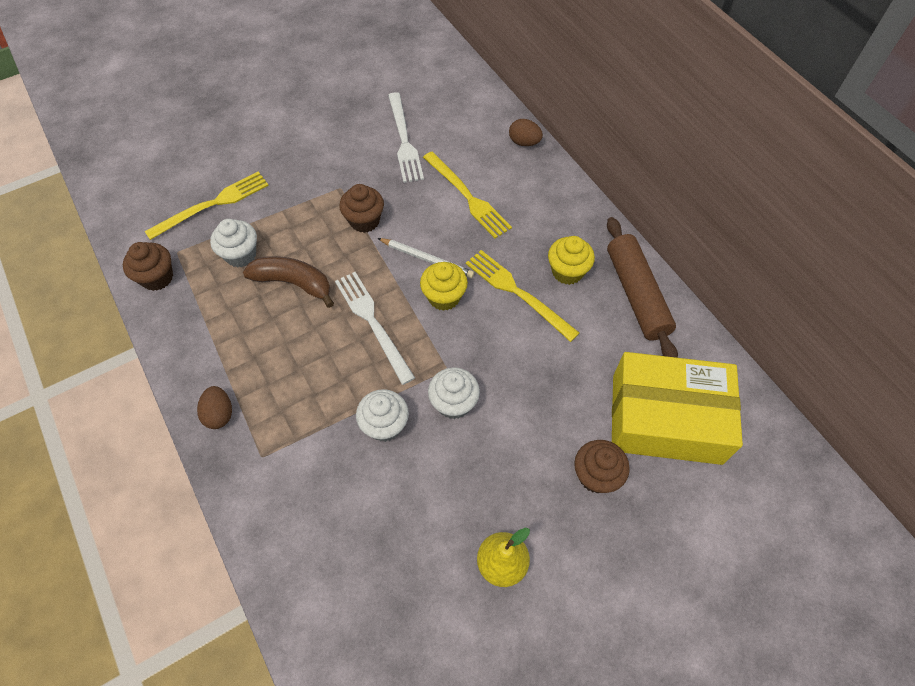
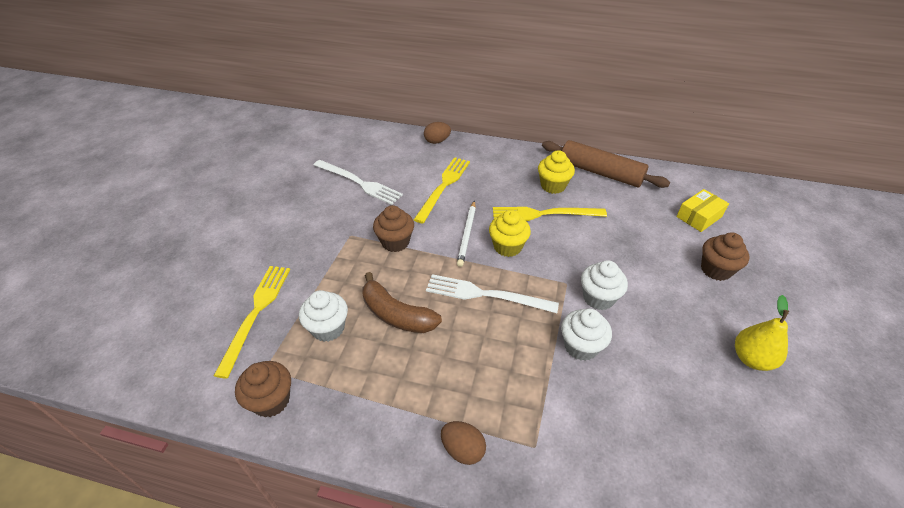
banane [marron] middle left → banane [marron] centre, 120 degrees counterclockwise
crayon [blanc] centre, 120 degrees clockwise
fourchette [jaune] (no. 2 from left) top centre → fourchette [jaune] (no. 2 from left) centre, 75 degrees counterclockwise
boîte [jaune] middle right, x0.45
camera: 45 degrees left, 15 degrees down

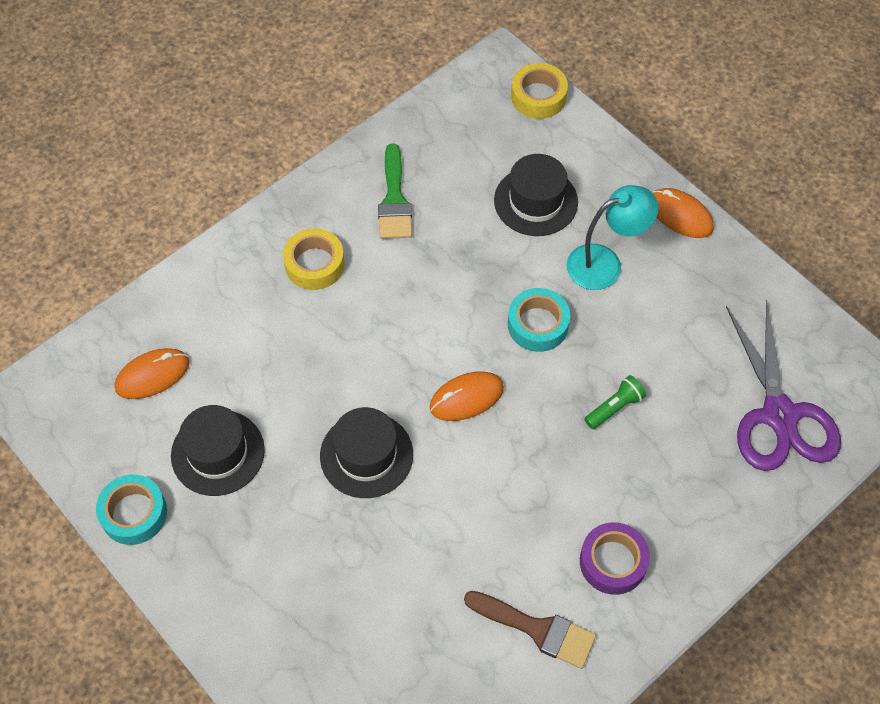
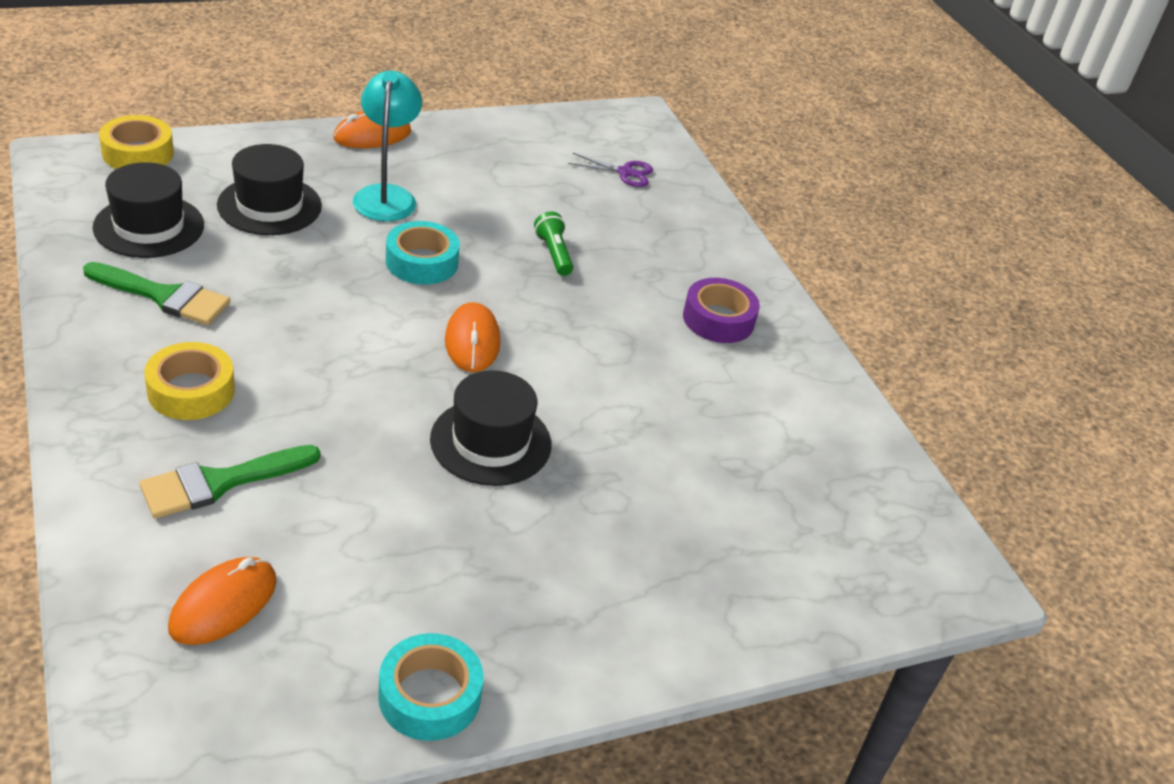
pinceau [marron] bottom centre → -
- → pinceau [vert] (no. 2 from left) middle left
chapeau [noir] (no. 1 from left) middle left → chapeau [noir] (no. 1 from left) top left, shifted
souris [orange] (no. 1 from left) middle left → souris [orange] (no. 1 from left) bottom left, 45 degrees clockwise
ciseaux [violet] middle right → ciseaux [violet] top centre, x0.44
camera: 75 degrees left, 20 degrees down

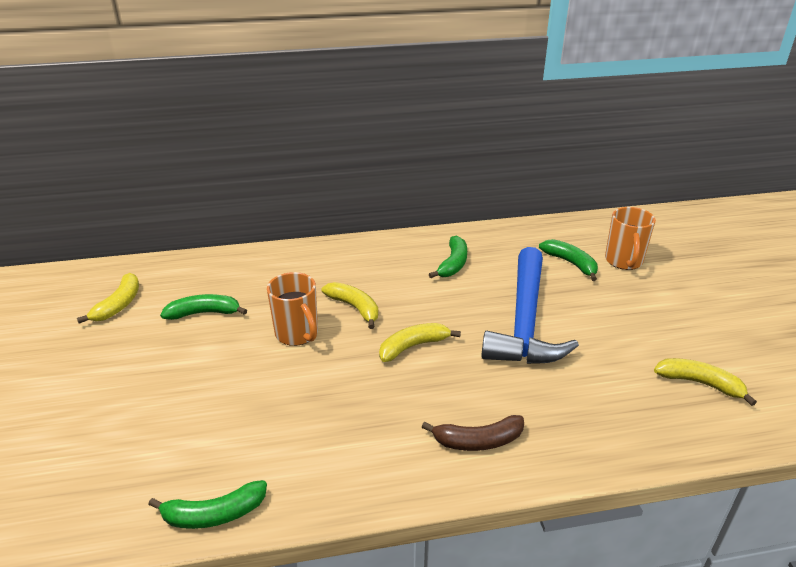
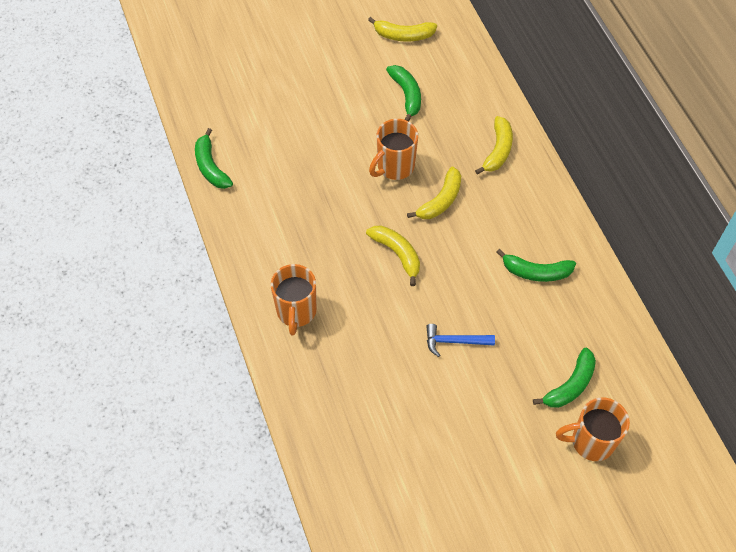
banane [jaune] (no. 4 from left) bottom right → banane [jaune] (no. 4 from left) top right, shifted
banane [marron] bottom centre → tasse [orange] (no. 1 from left) centre
marteau [bleu] centre, x0.40
camera: 80 degrees right, 25 degrees up

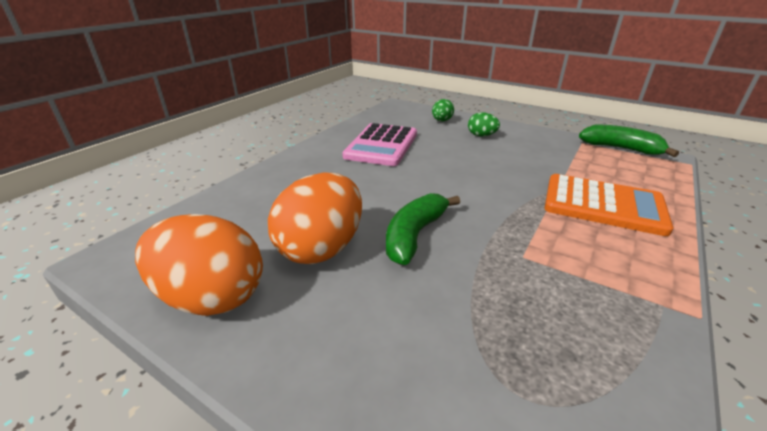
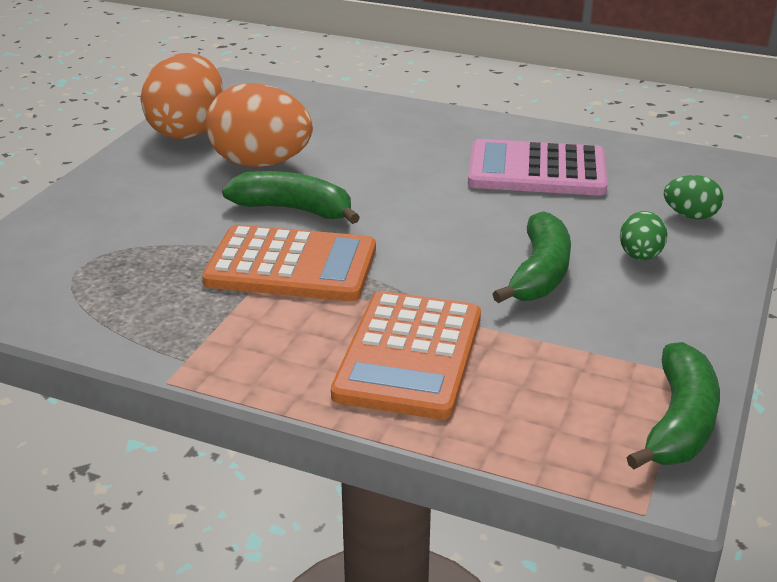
- → calculatrice [orange] (no. 1 from left) centre
- → banane [vert] (no. 2 from left) middle right
camera: 80 degrees right, 0 degrees up

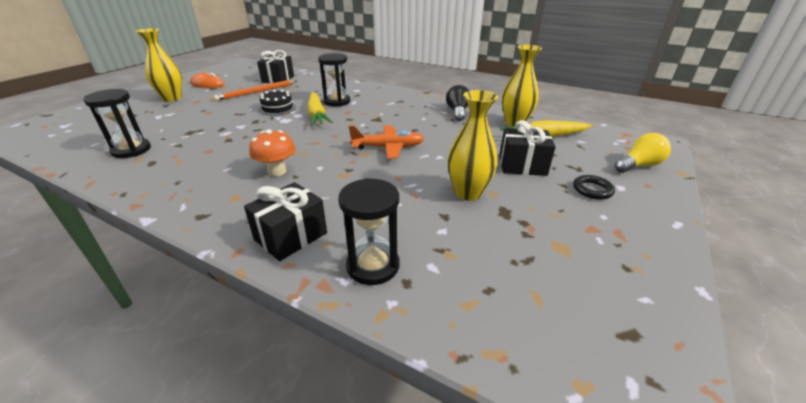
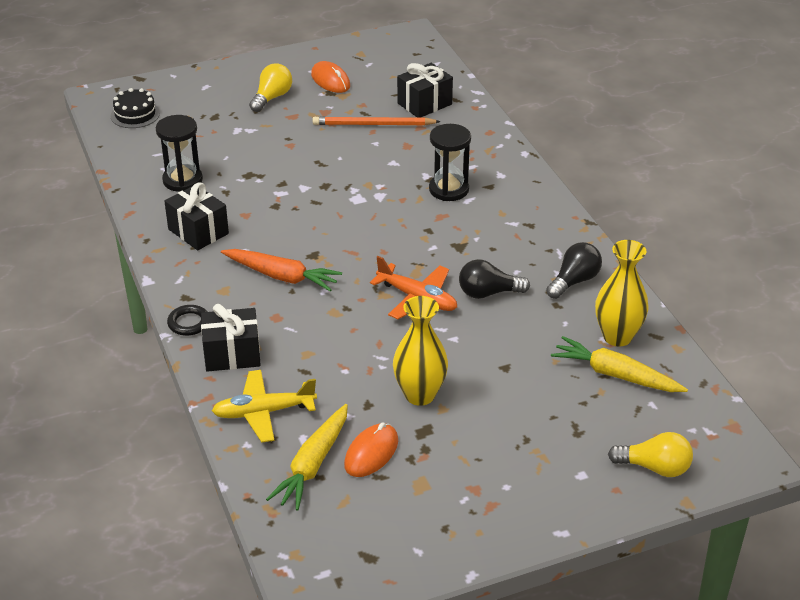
- → souris [orange] (no. 2 from left) bottom centre
- → ampoule [noir] (no. 1 from left) centre
gâteau [noir] top centre → gâteau [noir] top left, shifted
carotte [jaune] (no. 1 from left) top centre → carotte [jaune] (no. 1 from left) bottom centre, shifted
cadeau [noir] (no. 3 from left in the first image) centre → cadeau [noir] (no. 1 from left) middle left, shifted
anneau [noir] middle right → anneau [noir] middle left, shifted
vase [jaune] (no. 1 from left) top left → ampoule [jaune] (no. 1 from left) top centre
champignon [orange] centre → carotte [orange] centre
sablier [noir] (no. 3 from left) centre → avion [jaune] bottom left
camera: 40 degrees right, 5 degrees up

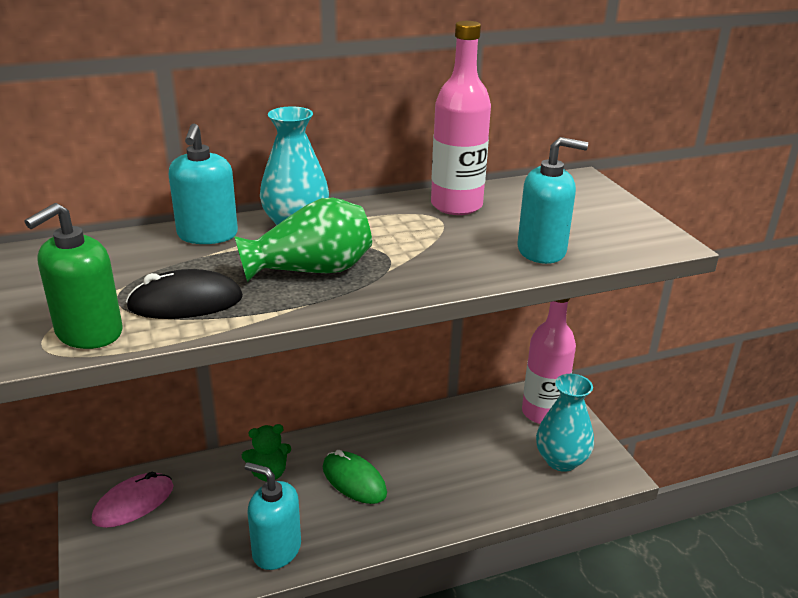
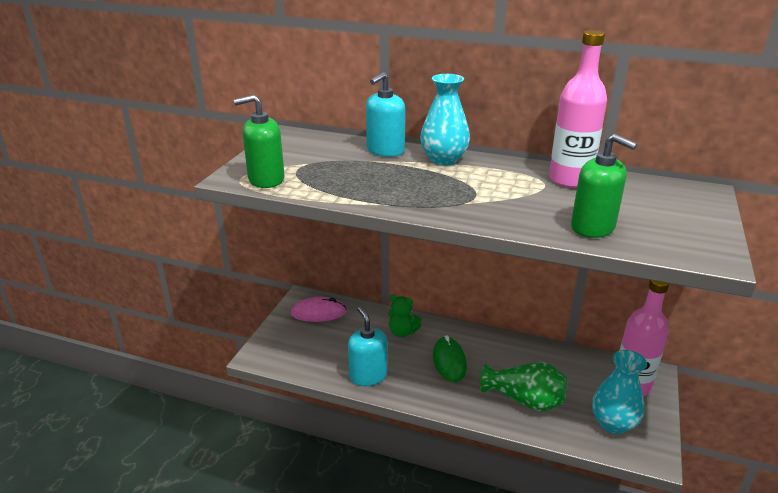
souris [noir] middle left → -
vase [vert] centre → vase [vert] bottom right, shifted
distributeur de savon [turquoise] (no. 3 from left) middle right → distributeur de savon [vert] (no. 2 from left) middle right
camera: 40 degrees right, 0 degrees up

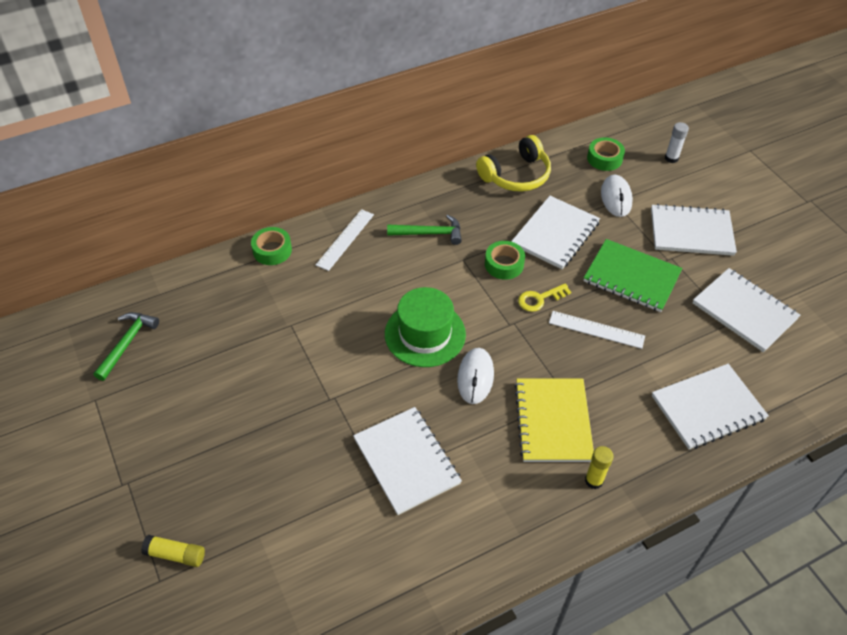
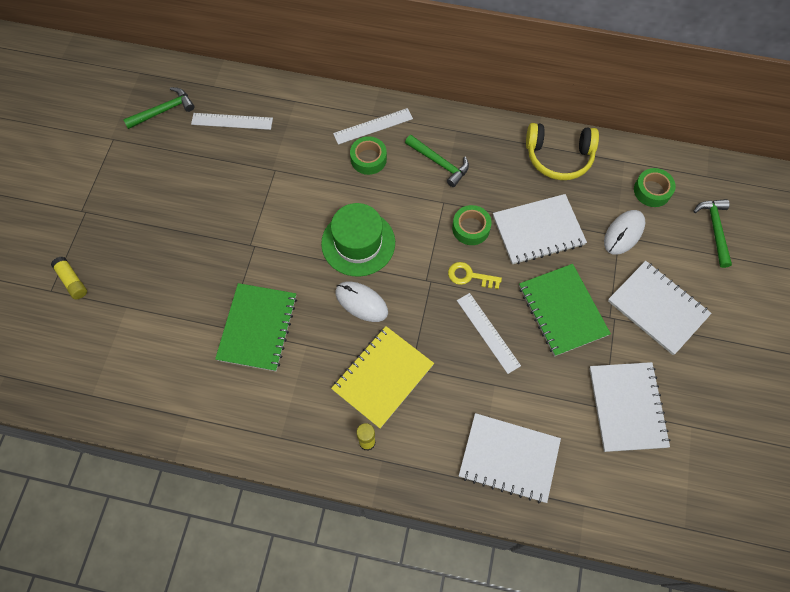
- → règle [blanc] (no. 1 from left) top left
ruban adhésif [vert] (no. 1 from left) middle left → ruban adhésif [vert] (no. 1 from left) top centre, shifted
bâton de colle [blanc] top right → marteau [vert] (no. 3 from left) middle right
carnet [blanc] (no. 1 from left) bottom centre → carnet [vert] (no. 1 from left) middle left
souris [blanc] (no. 1 from left) centre, 75 degrees clockwise
camera: 40 degrees right, 15 degrees up

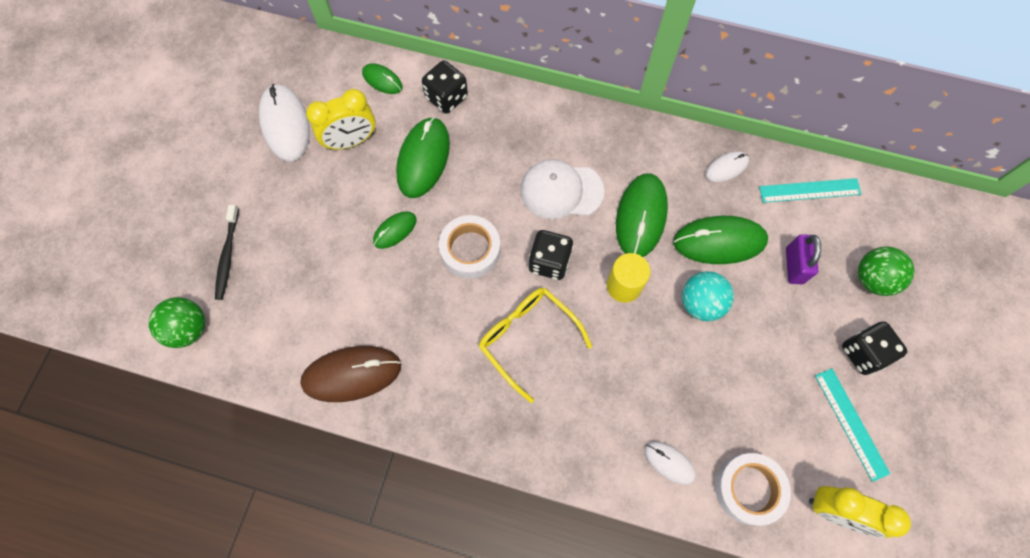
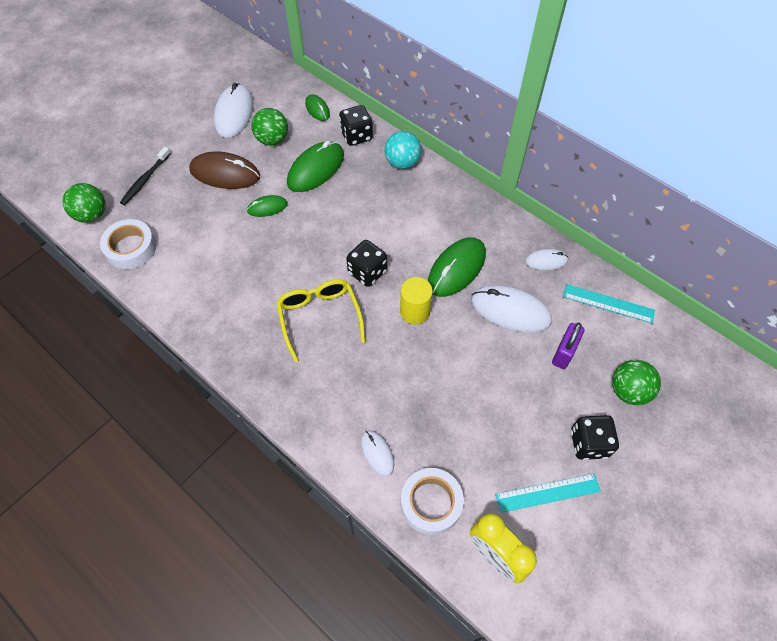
casquette [blanc] centre → -
souris [marron] bottom centre → souris [marron] top left, shifted
ruban adhésif [blanc] (no. 1 from left) centre → ruban adhésif [blanc] (no. 1 from left) middle left, shifted
balle [turquoise] middle right → balle [turquoise] top centre, shifted
réveil [jaune] (no. 1 from left) top left → balle [vert] (no. 2 from left) top centre
souris [vert] (no. 5 from left) middle right → souris [blanc] (no. 3 from left) centre
règle [turquoise] (no. 2 from left in the first image) bottom right → règle [turquoise] (no. 1 from left) bottom right, 75 degrees clockwise
camera: 25 degrees right, 10 degrees down

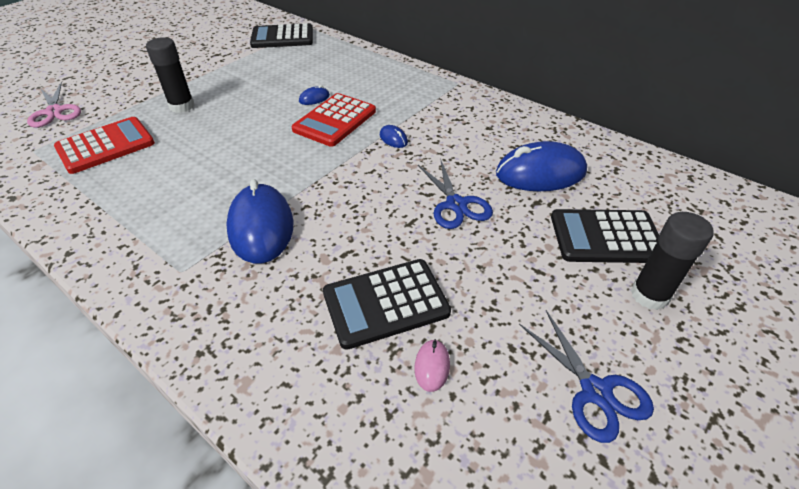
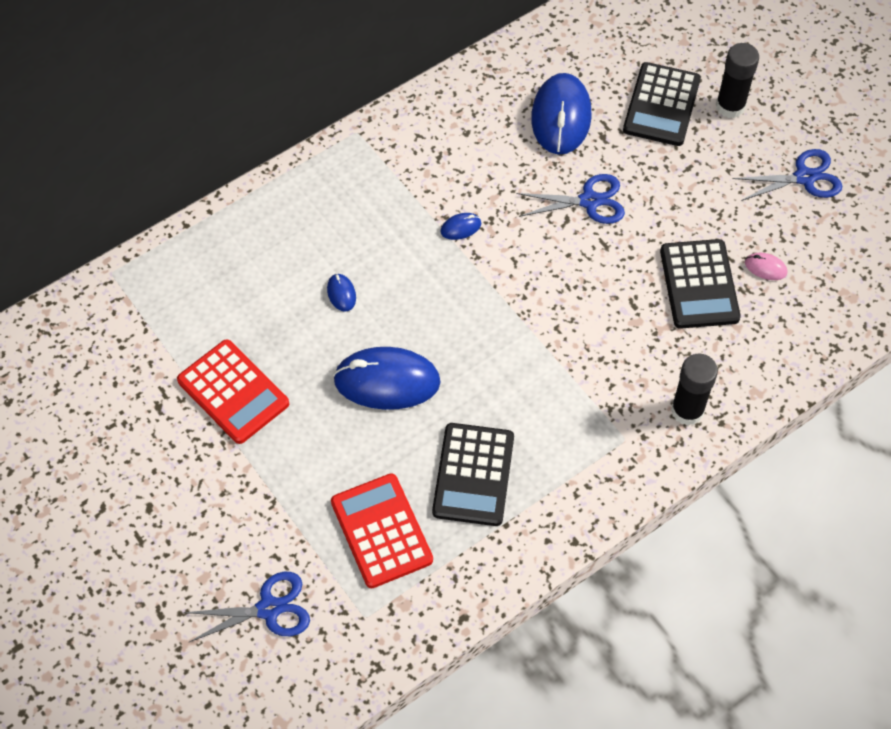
bâton de colle [noir] (no. 1 from left) top left → bâton de colle [noir] (no. 1 from left) middle right, shifted
souris [bleu] (no. 1 from left in the first image) middle left → souris [bleu] (no. 2 from left) centre, shifted
calculatrice [noir] (no. 1 from left) top centre → calculatrice [noir] (no. 1 from left) centre, shifted
calculatrice [rouge] (no. 2 from left in the first image) top centre → calculatrice [rouge] (no. 1 from left) middle left, shifted
ciseaux [rose] top left → ciseaux [bleu] (no. 1 from left) bottom left
camera: 75 degrees left, 15 degrees up

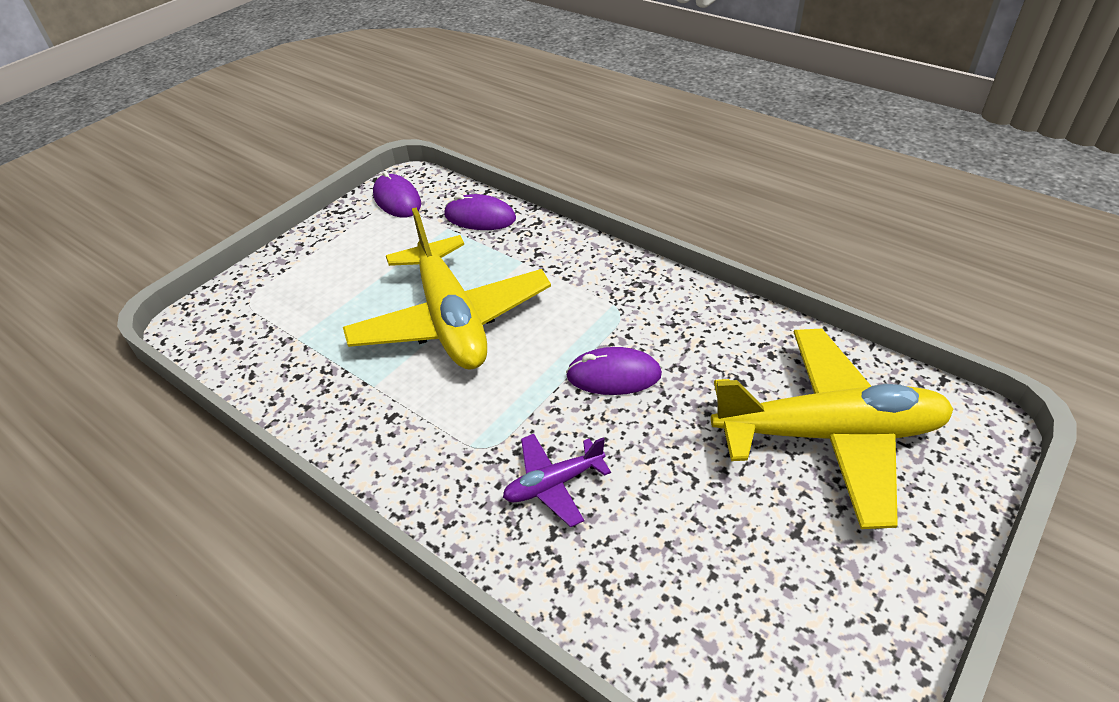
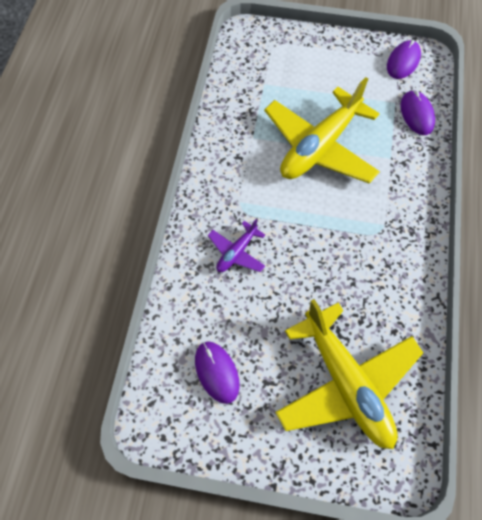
souris [violet] (no. 3 from left in the first image) centre → souris [violet] (no. 1 from left) bottom centre, shifted
avion [violet] bottom centre → avion [violet] centre, 90 degrees counterclockwise
camera: 60 degrees right, 20 degrees up

